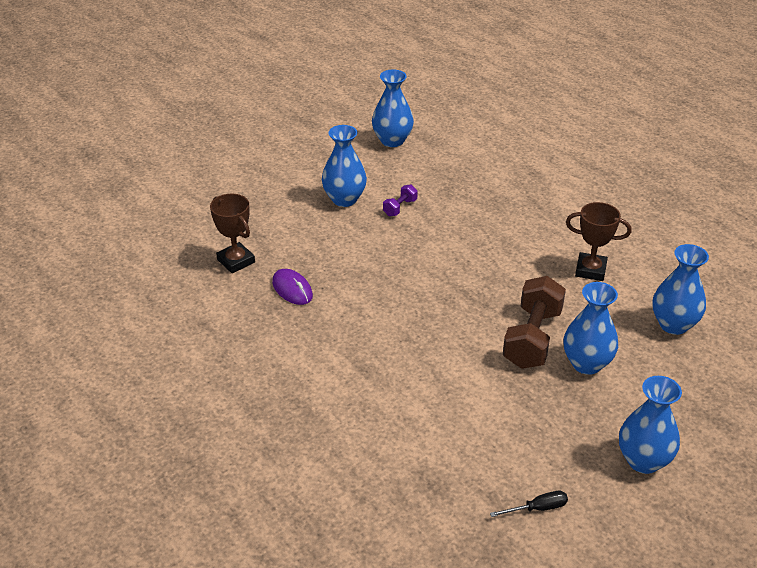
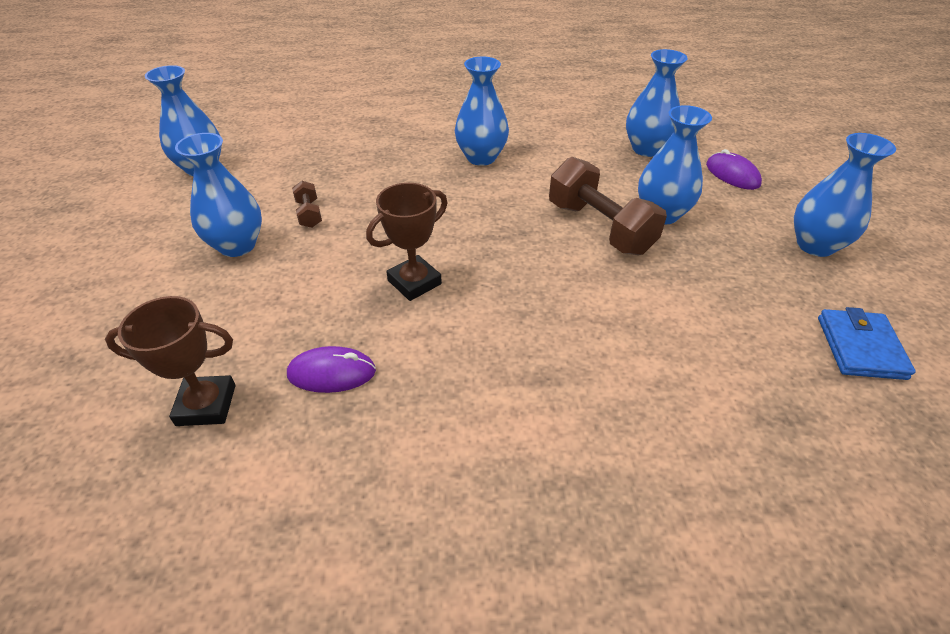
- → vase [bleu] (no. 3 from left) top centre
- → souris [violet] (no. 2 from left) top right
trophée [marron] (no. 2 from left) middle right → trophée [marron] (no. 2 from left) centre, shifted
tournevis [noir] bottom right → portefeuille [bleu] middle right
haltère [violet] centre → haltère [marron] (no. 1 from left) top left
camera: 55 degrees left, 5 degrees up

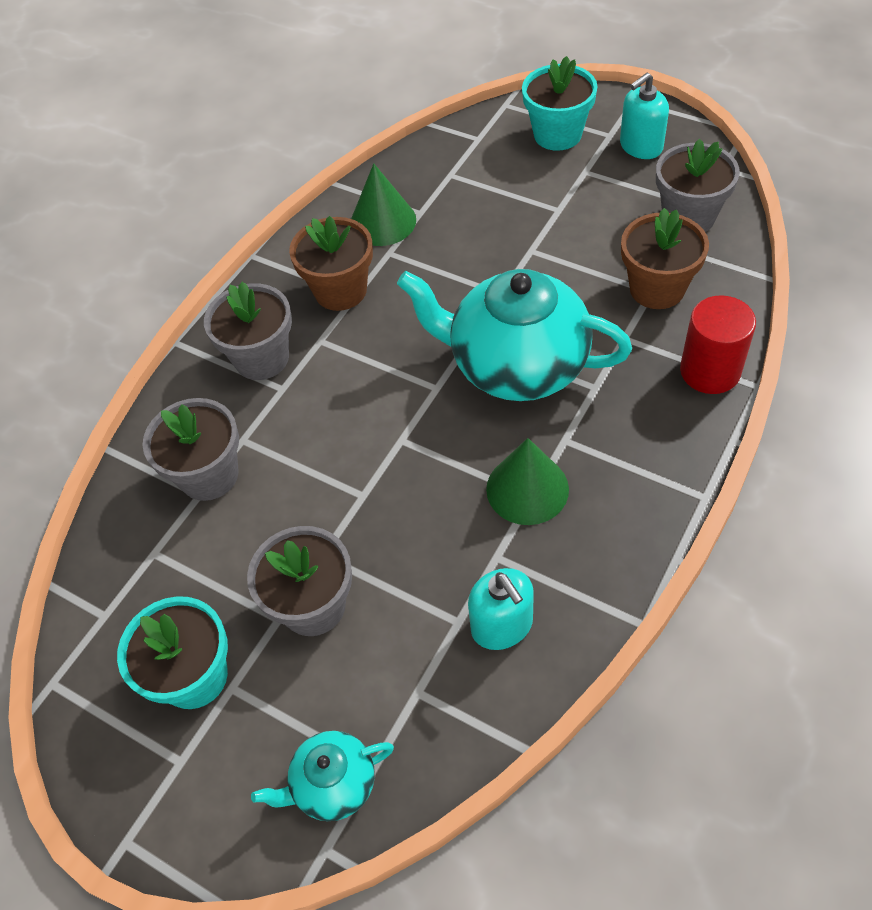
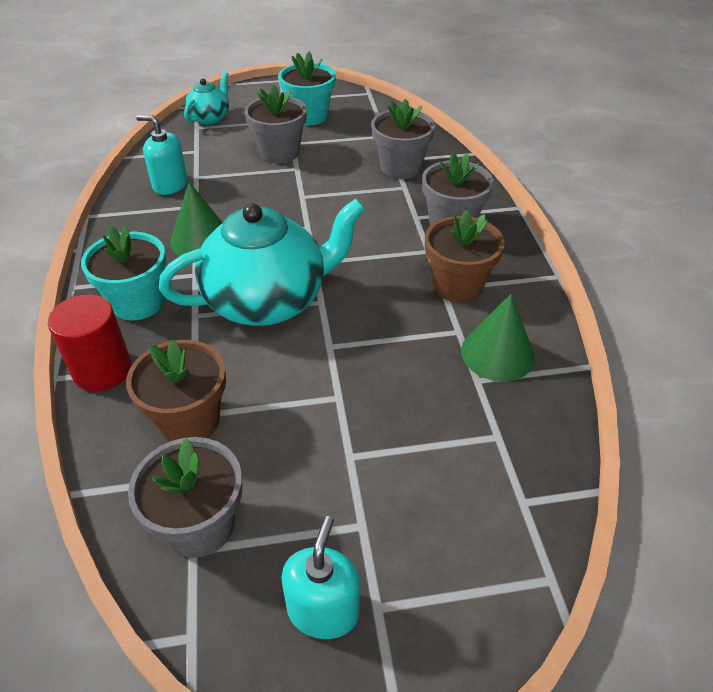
pot de fleurs [turquoise] (no. 2 from left in the first image) top centre → pot de fleurs [turquoise] (no. 1 from left) middle left, shifted
camera: 135 degrees right, 10 degrees down

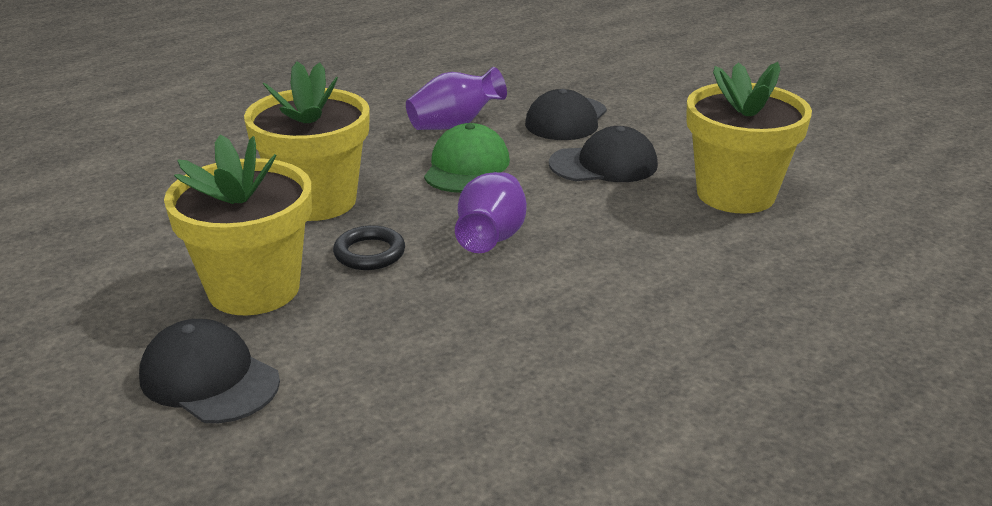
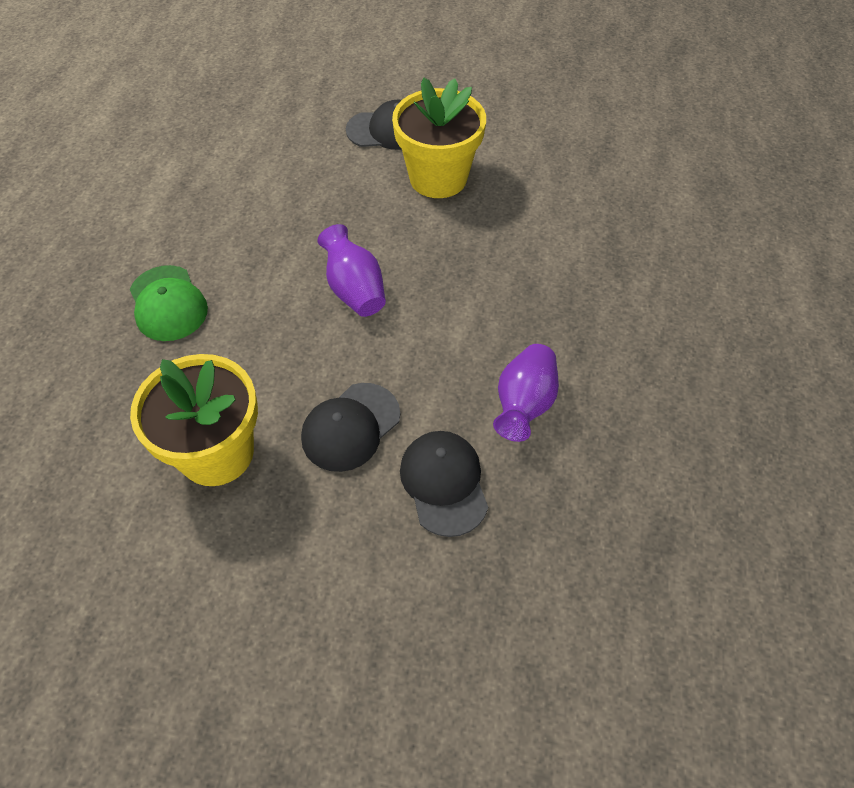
pot de fleurs [jaune] (no. 2 from left) top left → -
anneau [noir] centre → -
casquette [vert] top centre → casquette [vert] middle left, shifted
camera: 140 degrees right, 25 degrees up

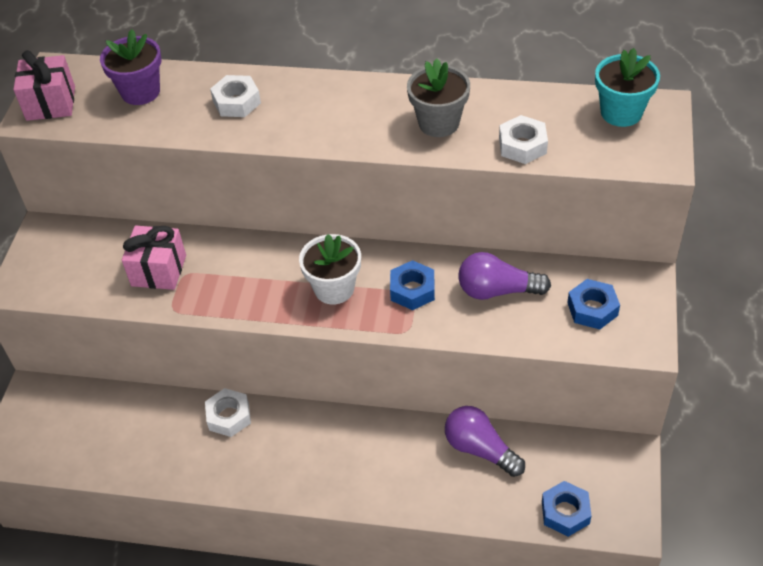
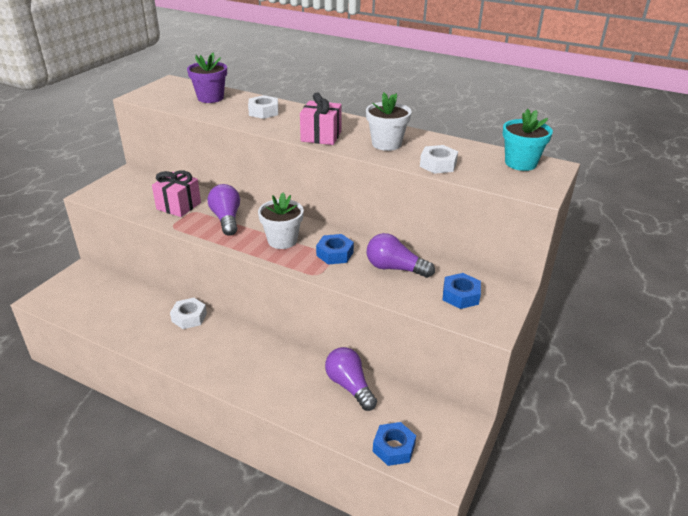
- → ampoule [violet] (no. 1 from left) middle left
cadeau [rose] (no. 1 from left in the first image) top left → cadeau [rose] (no. 2 from left) top centre, shifted
pot de fleurs [gris] top centre → pot de fleurs [blanc] (no. 2 from left) top centre
camera: 15 degrees right, 15 degrees down

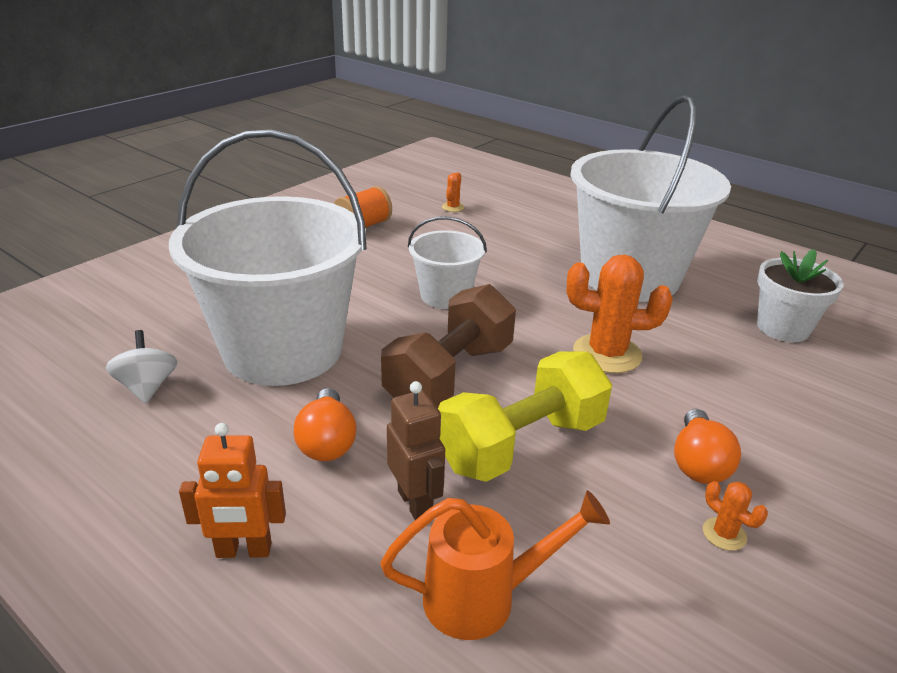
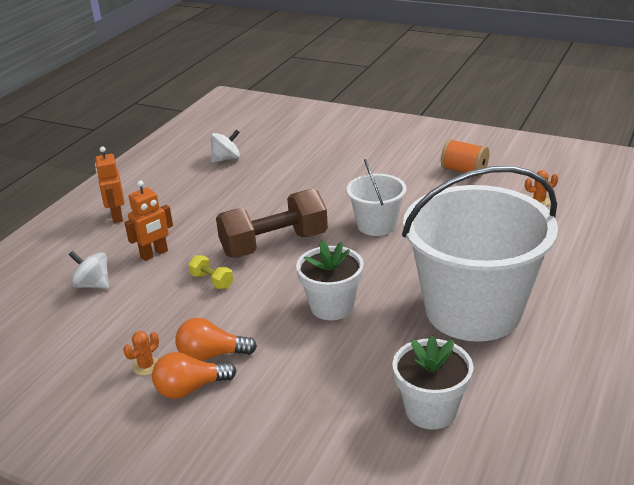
seau [blanc] (no. 1 from left) middle left → -
ampoule [orange] (no. 1 from left) centre → ampoule [orange] (no. 1 from left) bottom left, shifted
arrosoir [orange] bottom centre → toupie [blanc] (no. 1 from left) middle left
cactus [orange] (no. 2 from left) middle right → pot de fleurs [blanc] (no. 1 from left) centre
robot [marron] bottom centre → robot [orange] (no. 2 from left) middle left
haltère [marron] centre, 45 degrees counterclockwise
haltère [jaune] centre → haltère [jaune] middle left, x0.42
camera: 80 degrees right, 0 degrees up

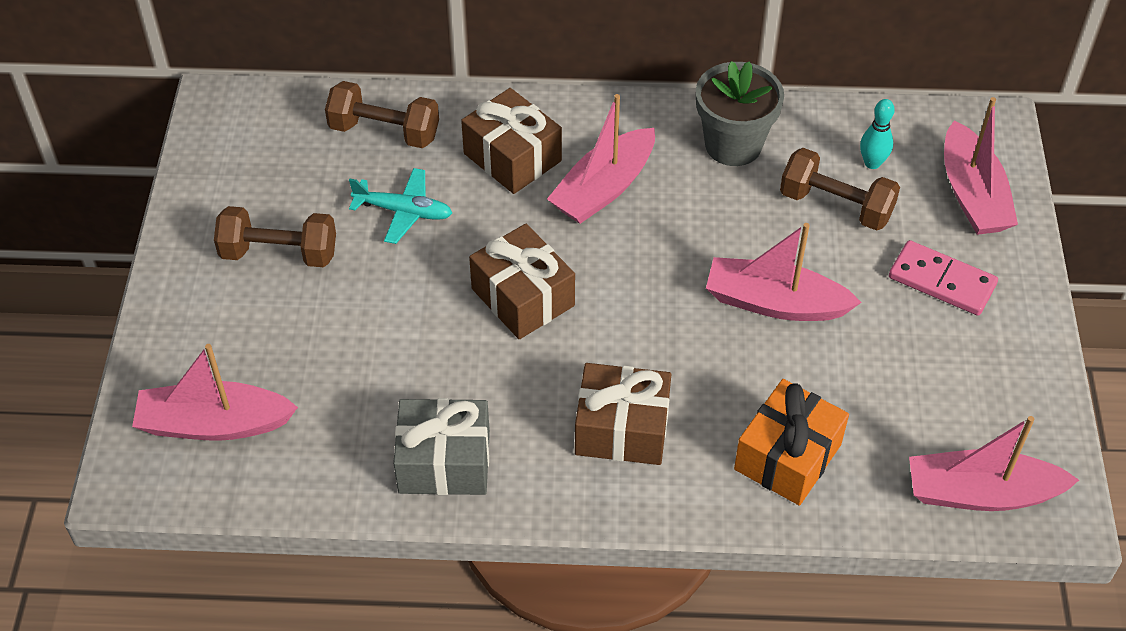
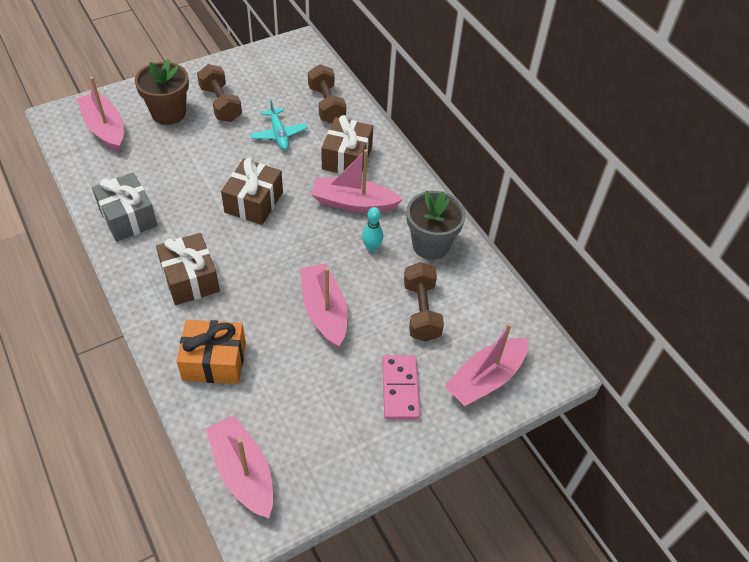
- → pot de fleurs [marron] top left
quille [turquoise] top right → quille [turquoise] centre, shifted
camera: 55 degrees right, 0 degrees up

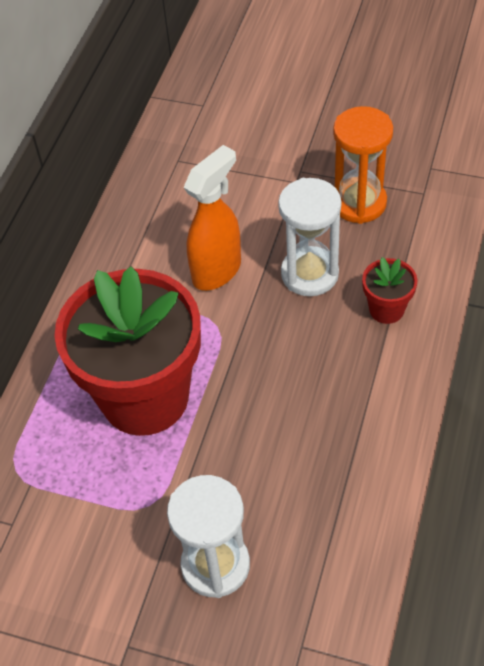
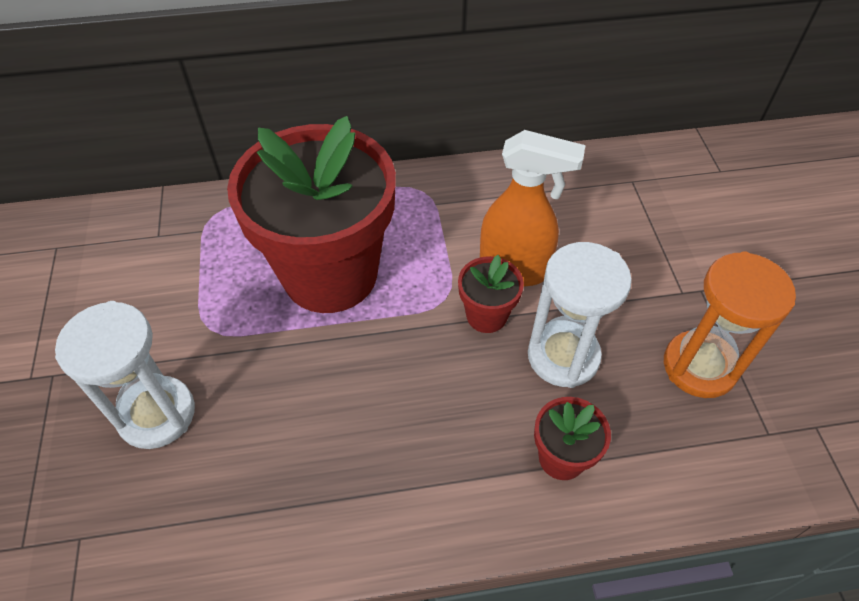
- → pot de fleurs [rouge] (no. 2 from left) centre
camera: 60 degrees right, 0 degrees up

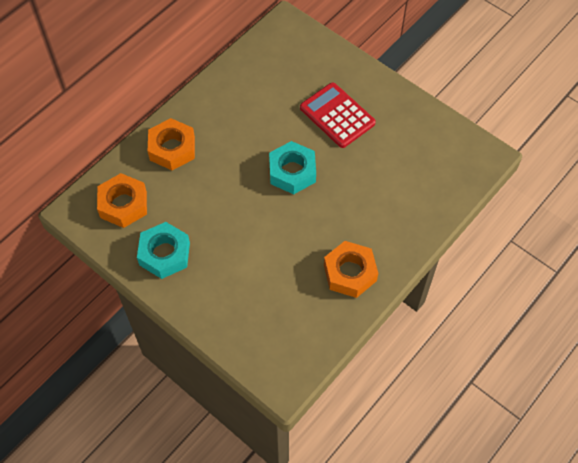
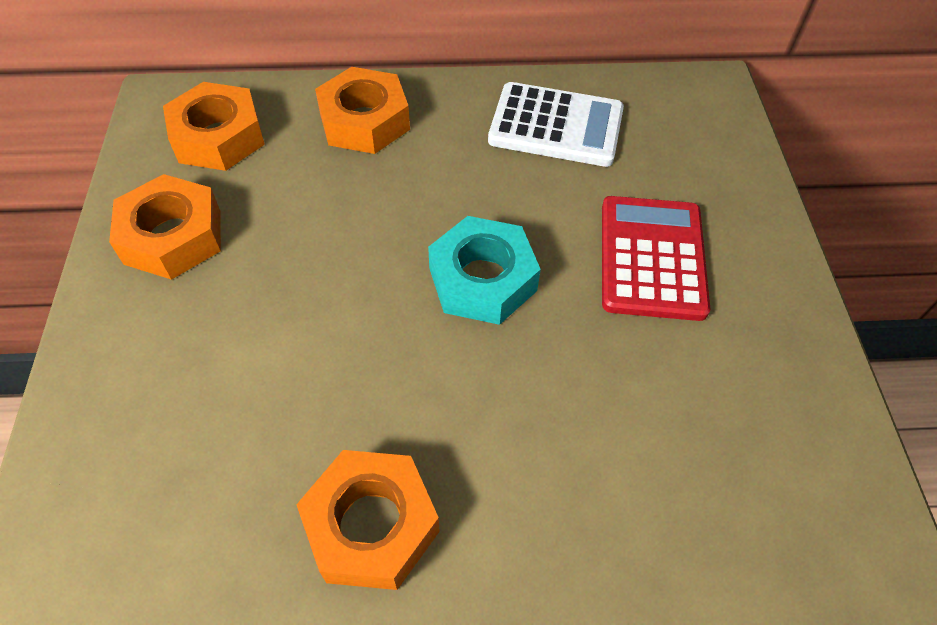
- → calculatrice [blanc] top centre
écrou [turquoise] (no. 1 from left) middle left → écrou [orange] (no. 1 from left) middle left
camera: 45 degrees right, 5 degrees down

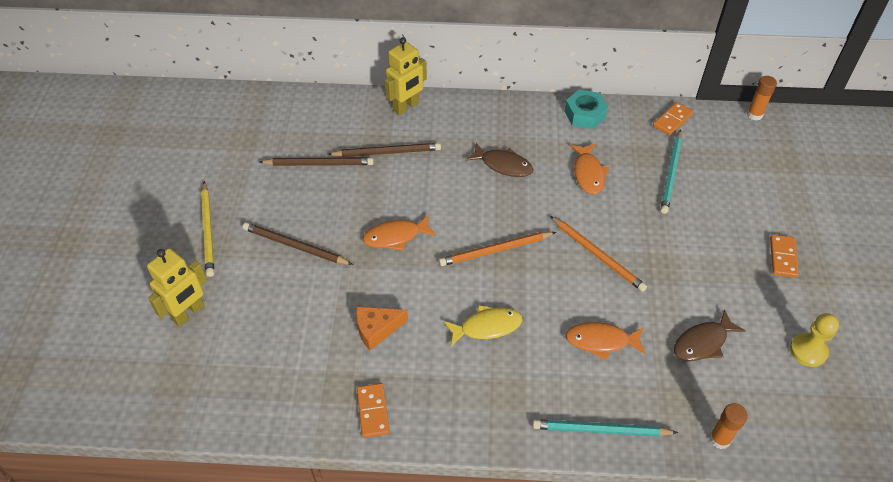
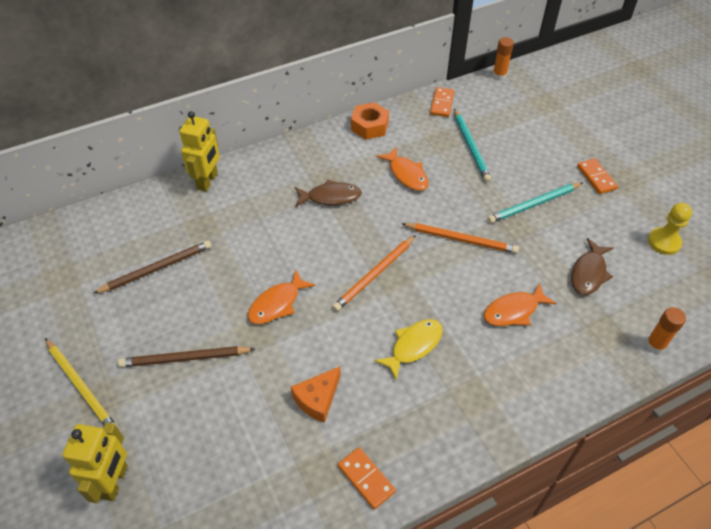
crayon [marron] (no. 3 from left) top centre → -
crayon [turquoise] (no. 1 from left in the first image) bottom right → crayon [turquoise] (no. 2 from left) middle right, shifted
écrou [turquoise] top centre → écrou [orange] top centre
camera: 30 degrees left, 0 degrees up

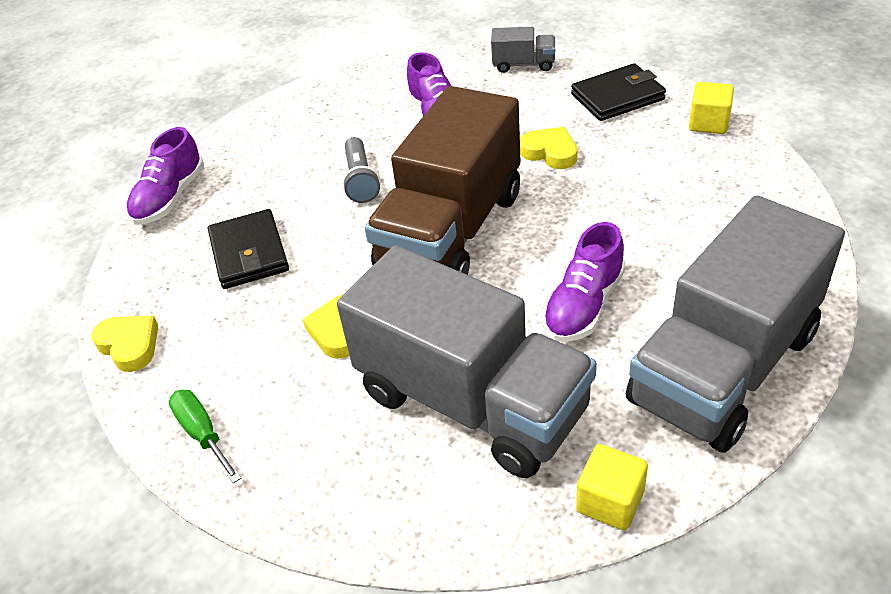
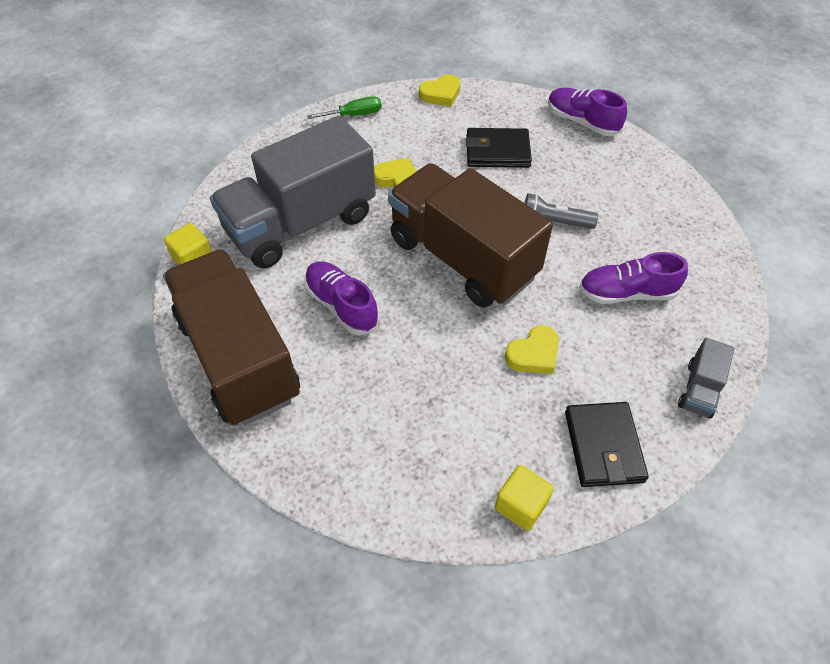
camion [gris] (no. 3 from left) middle right → camion [marron] (no. 1 from left) middle left
camera: 105 degrees right, 10 degrees up

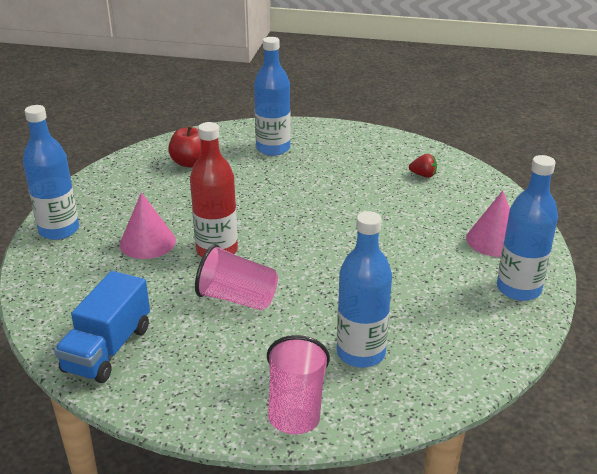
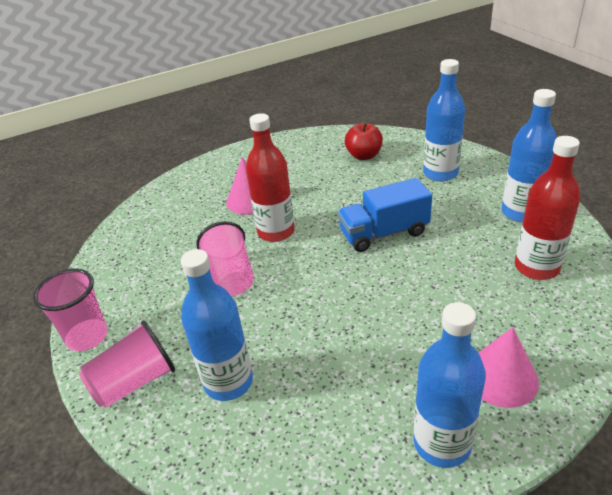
- → gobelet [rose] (no. 1 from left) middle left
bouteille [bleu] (no. 1 from left in the first image) middle left → bouteille [bleu] (no. 4 from left) top right, shifted
camion [bleu] bottom left → camion [bleu] centre, shifted
fraise [rouge] middle right → bouteille [rouge] (no. 2 from left) middle right
camera: 55 degrees right, 5 degrees up

